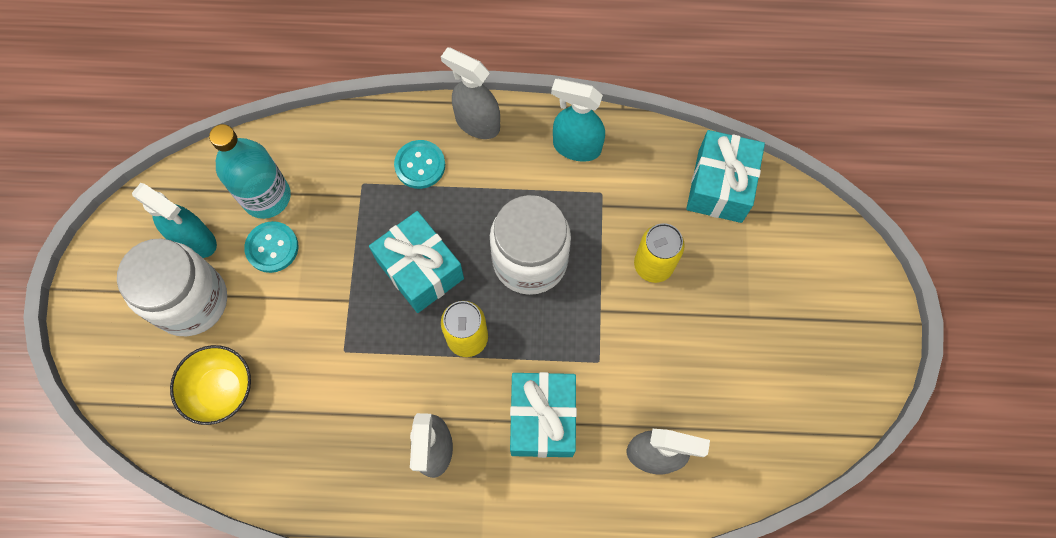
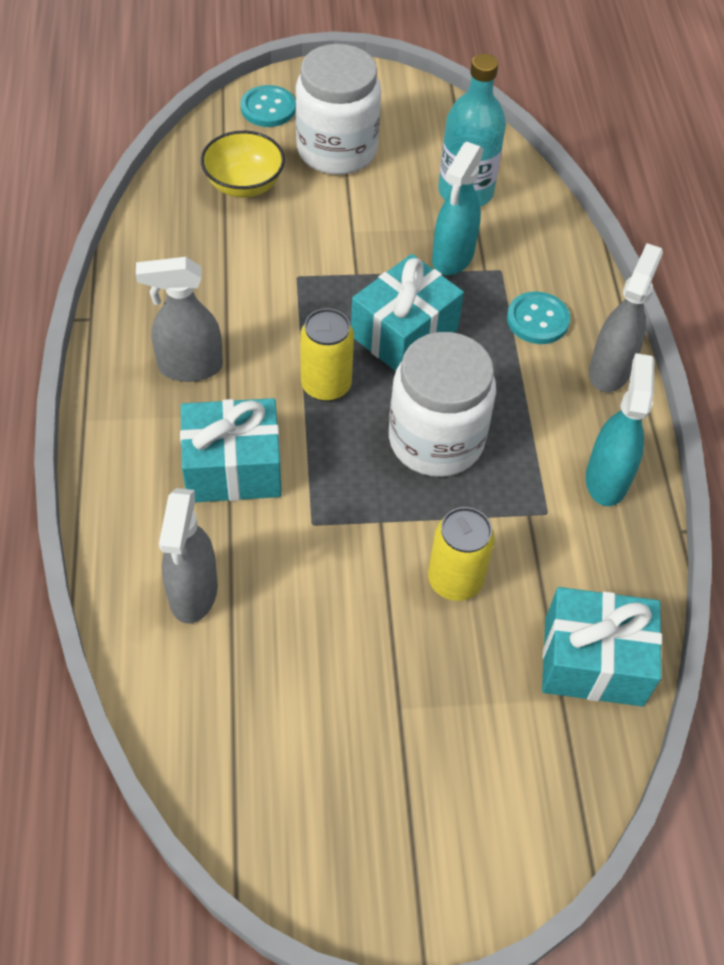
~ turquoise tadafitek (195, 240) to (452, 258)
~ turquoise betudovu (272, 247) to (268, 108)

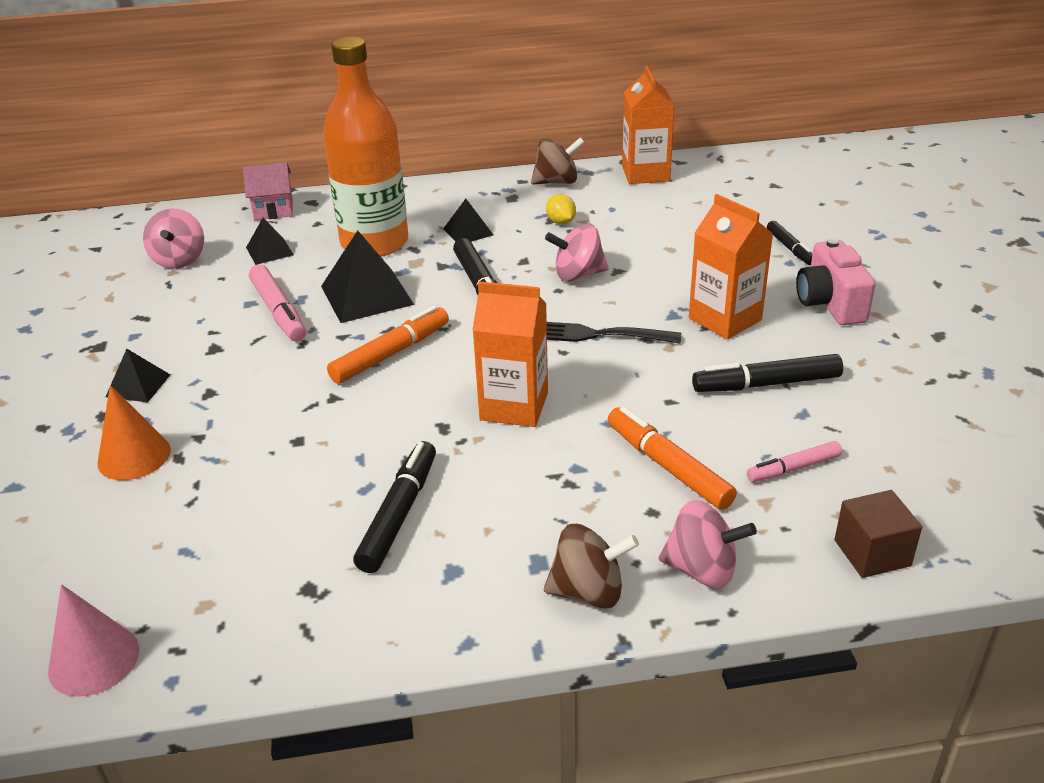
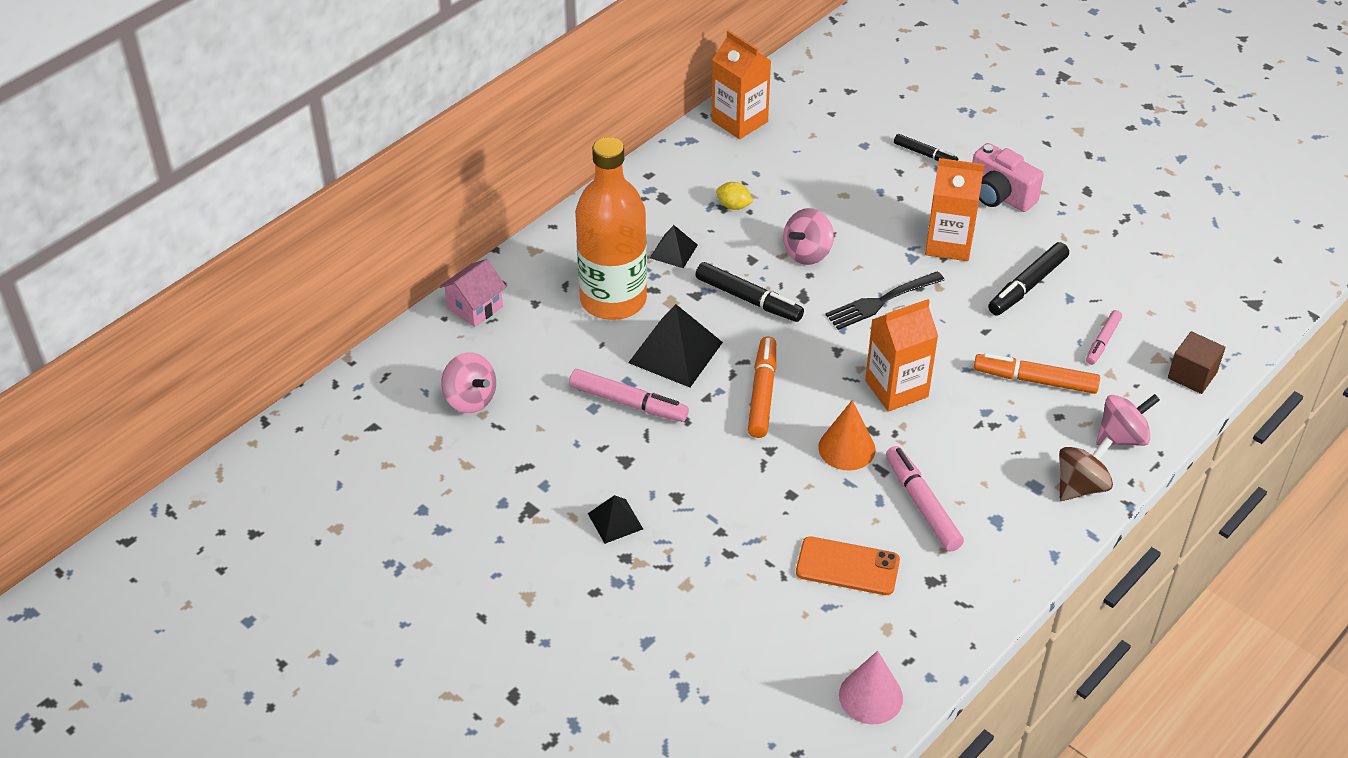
~ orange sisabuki (134, 456) to (846, 448)
- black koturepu (269, 251)
~ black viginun (399, 514) to pink viginun (922, 504)
- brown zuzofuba (557, 182)
+ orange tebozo (847, 566)

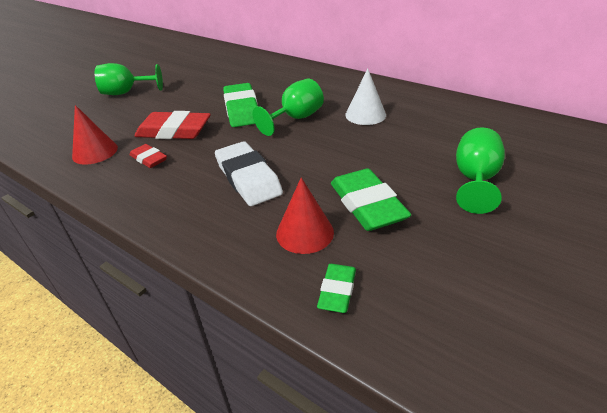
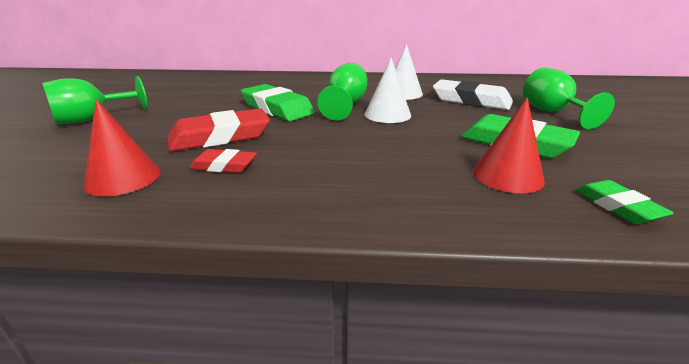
~ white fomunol (248, 178) to (471, 100)
+ white sisabuki (387, 114)

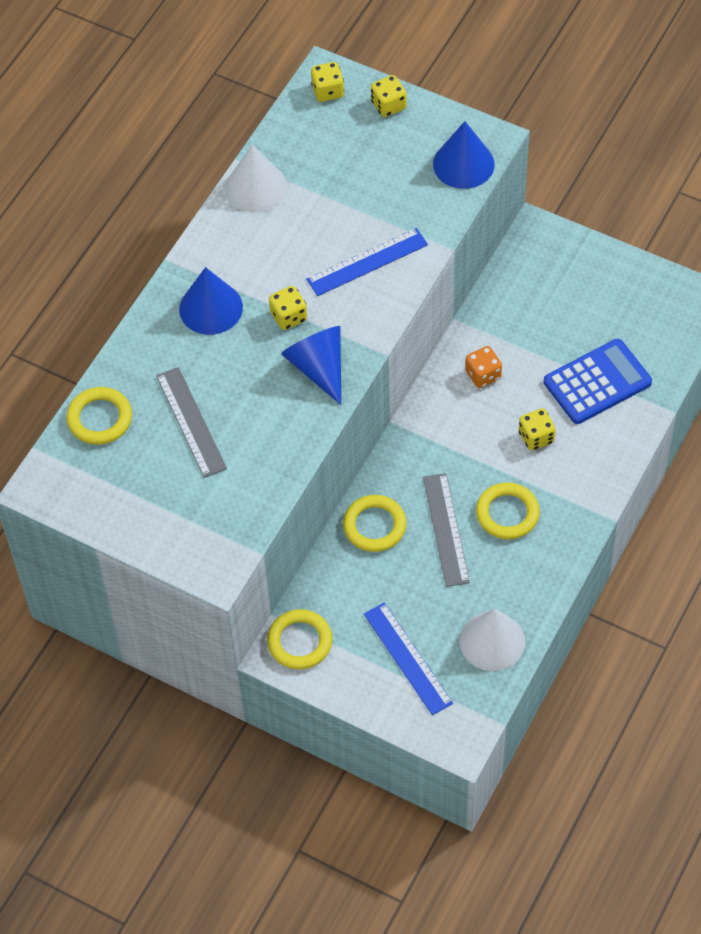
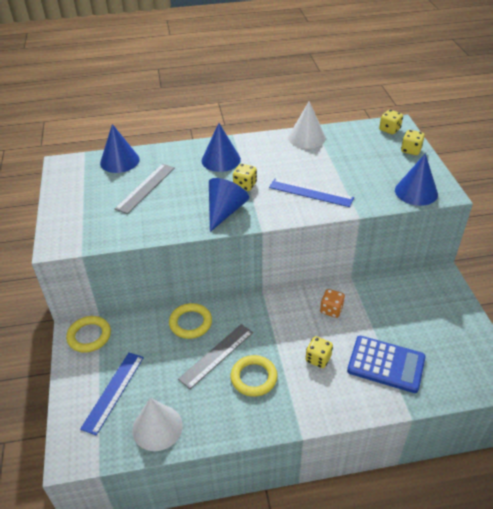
~ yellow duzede (100, 419) to blue sisabuki (119, 161)

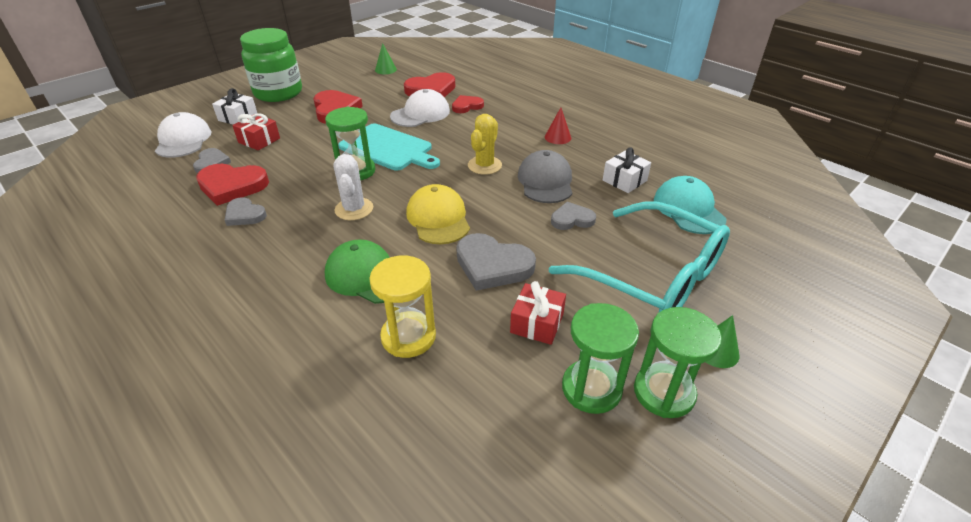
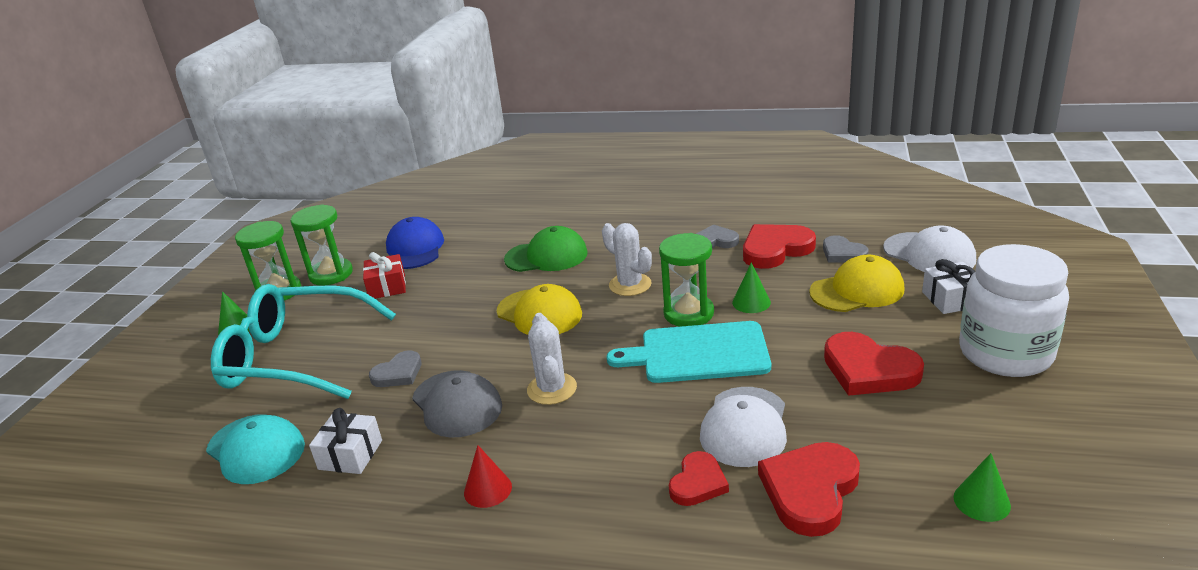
~ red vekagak (259, 140) to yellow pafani (857, 290)
~ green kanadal (278, 93) to white kanadal (1005, 354)
- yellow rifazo (408, 337)
- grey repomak (492, 265)
~ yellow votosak (484, 165) to white votosak (552, 389)
+ blue pafani (414, 249)
+ green sisabuki (751, 302)

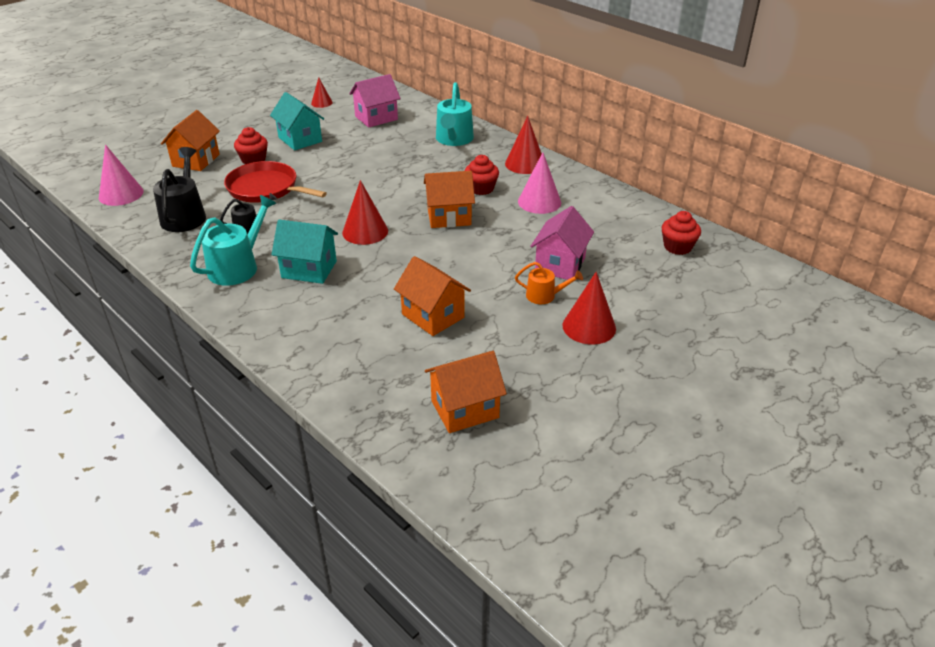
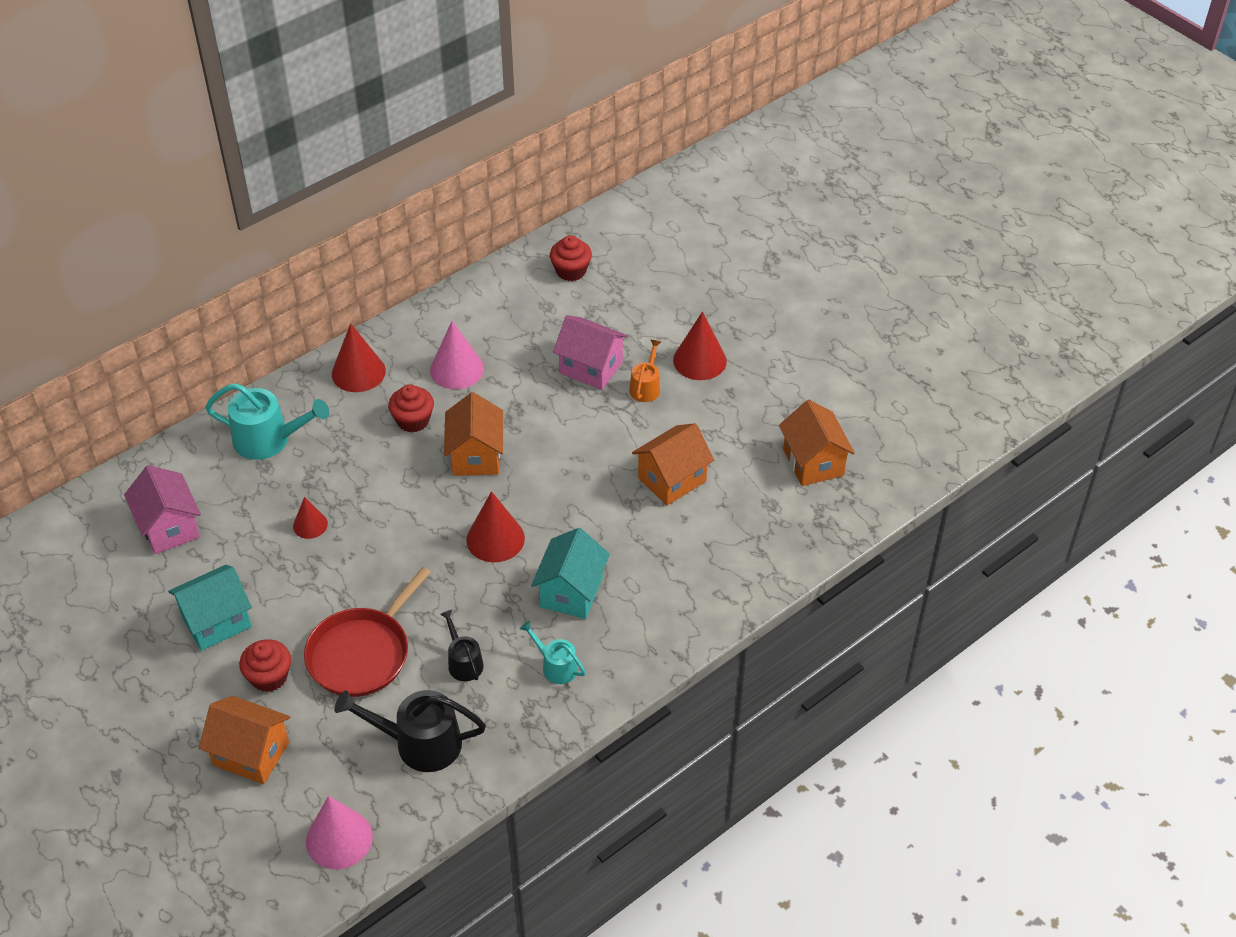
~ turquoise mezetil (237, 267) = (556, 666) x0.57
~ red sisabuki (321, 103) to (310, 525)

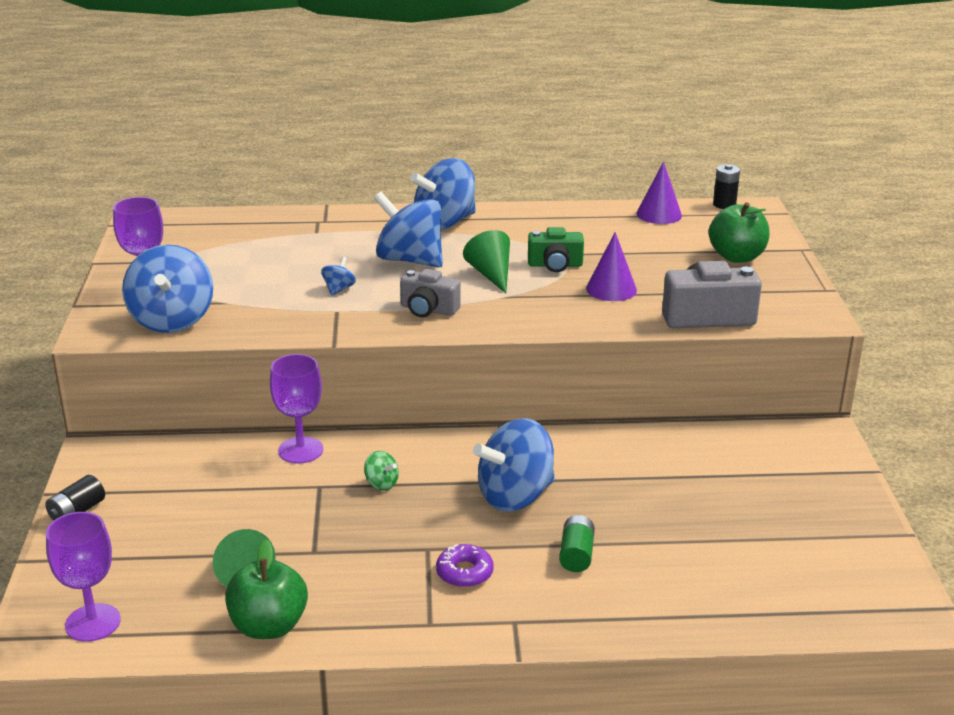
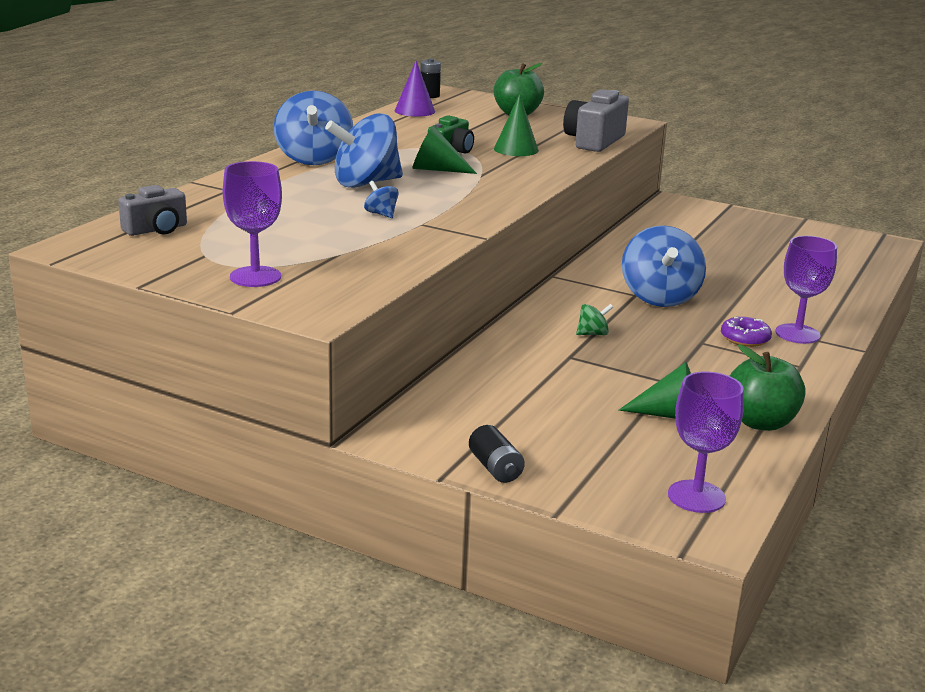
- blue zuzofuba (172, 320)
~ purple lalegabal (300, 450) to (797, 334)
~ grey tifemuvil (428, 309) to (156, 230)
- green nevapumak (576, 555)
~ purple sisabuki (611, 289) to green sisabuki (516, 149)

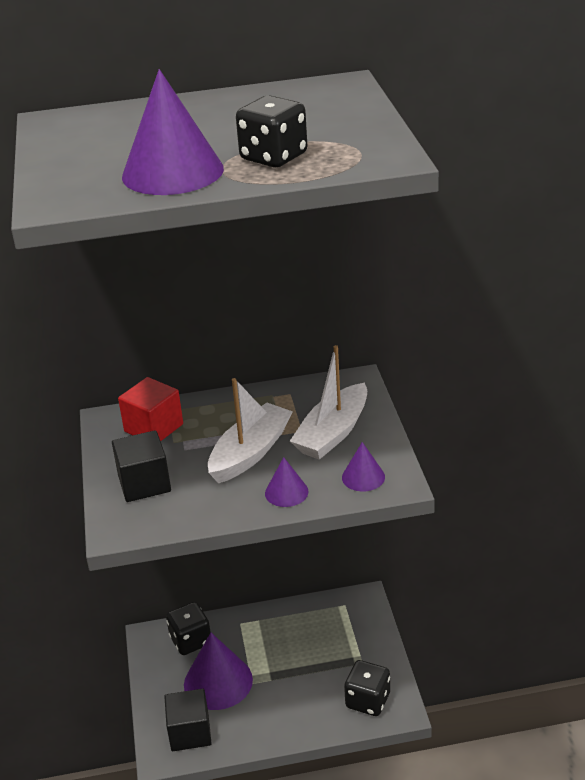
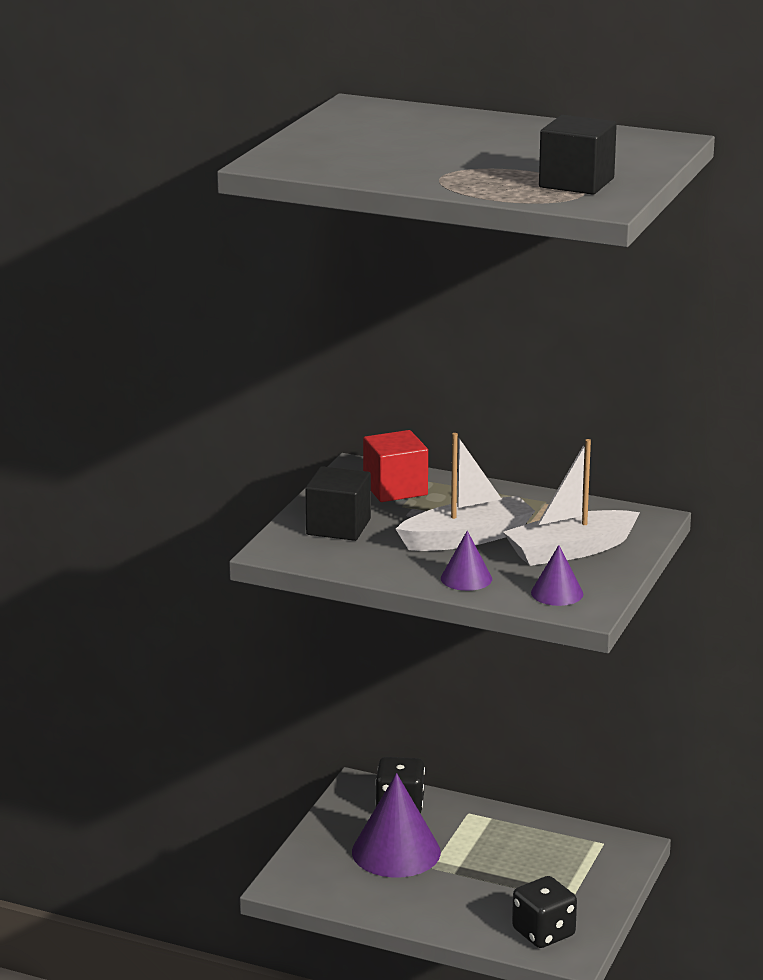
- purple sisabuki (172, 172)
~ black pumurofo (190, 732) to (576, 183)
- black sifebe (273, 157)

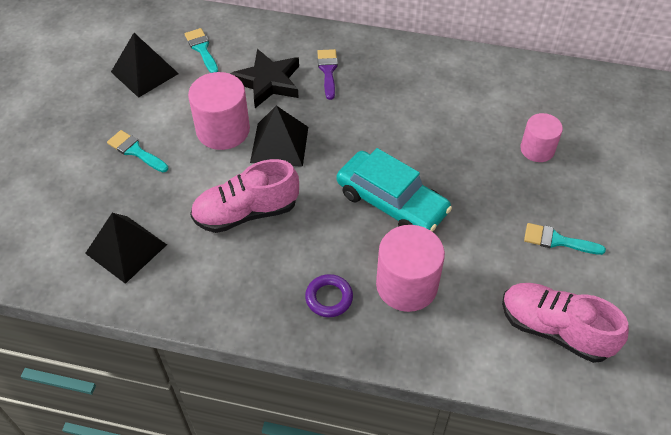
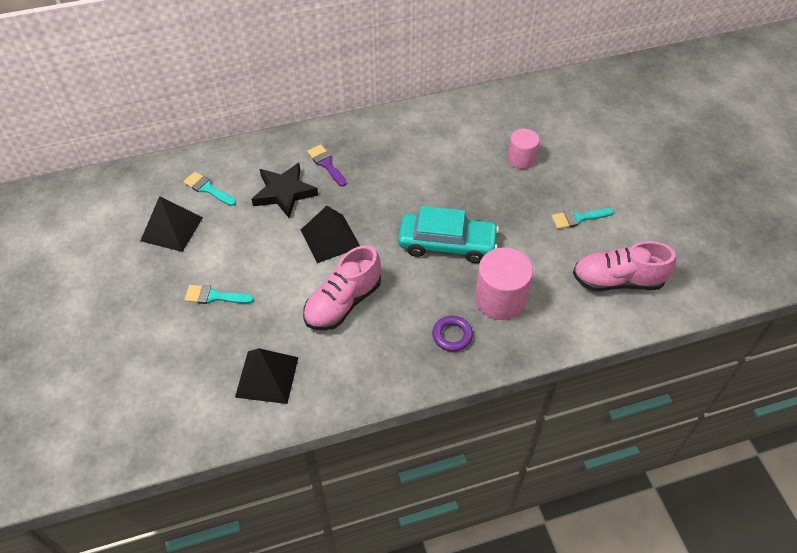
- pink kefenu (223, 130)

